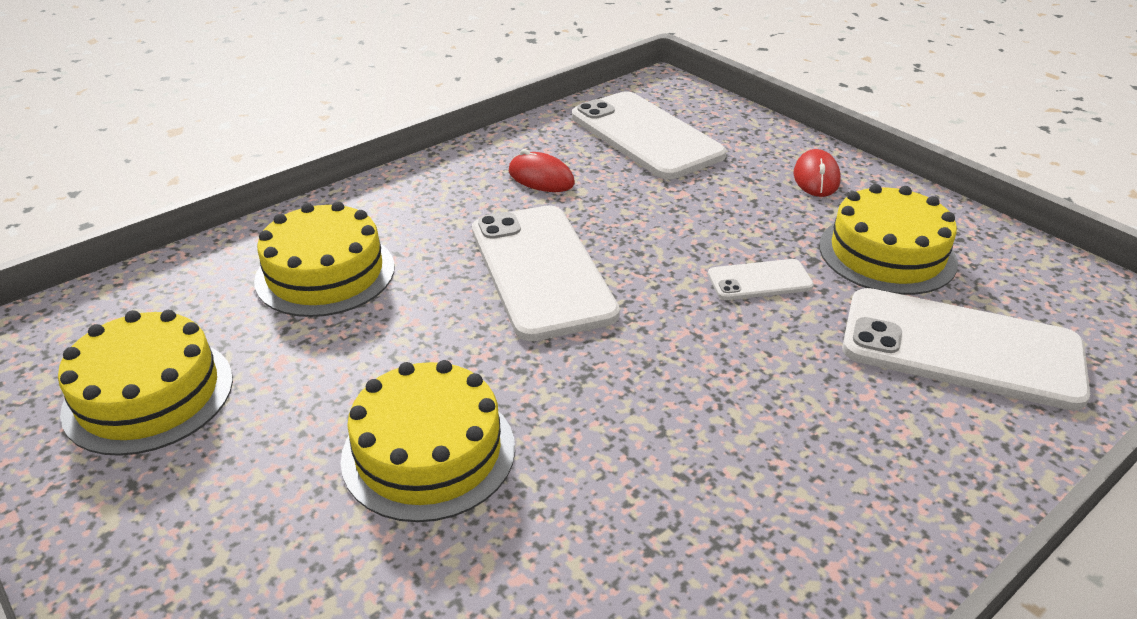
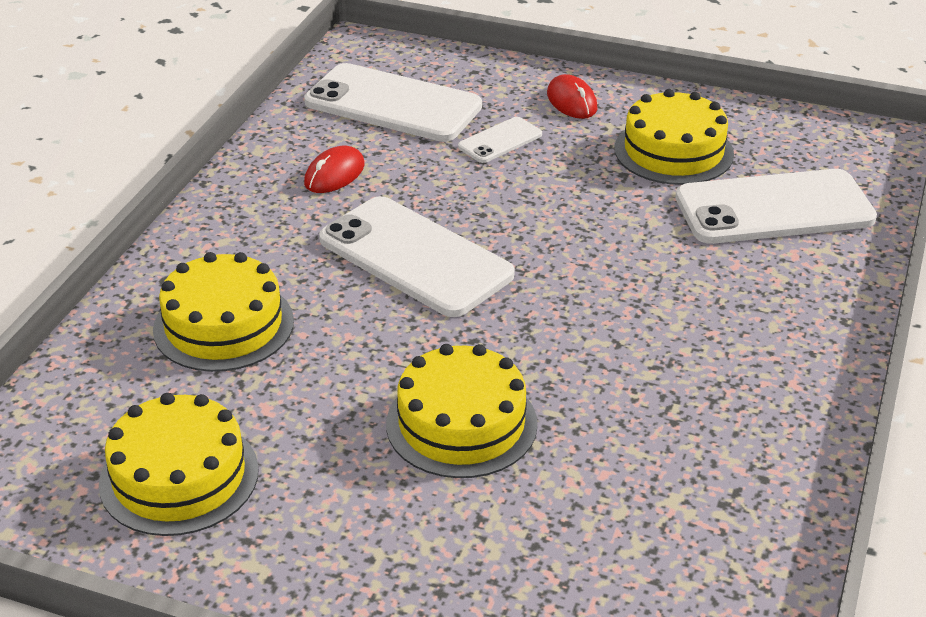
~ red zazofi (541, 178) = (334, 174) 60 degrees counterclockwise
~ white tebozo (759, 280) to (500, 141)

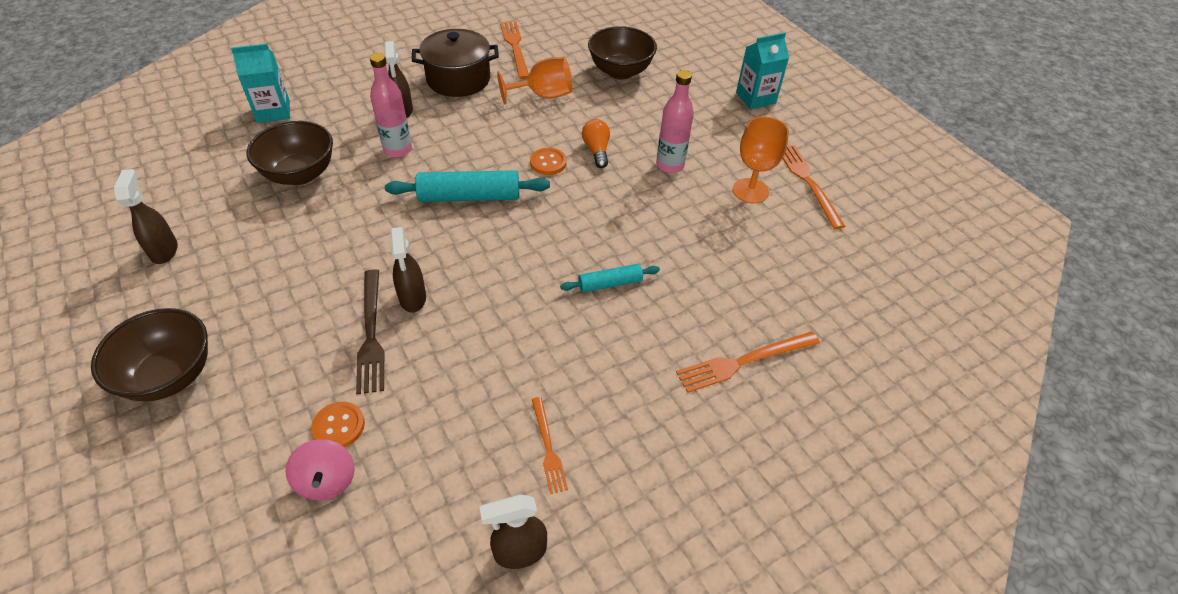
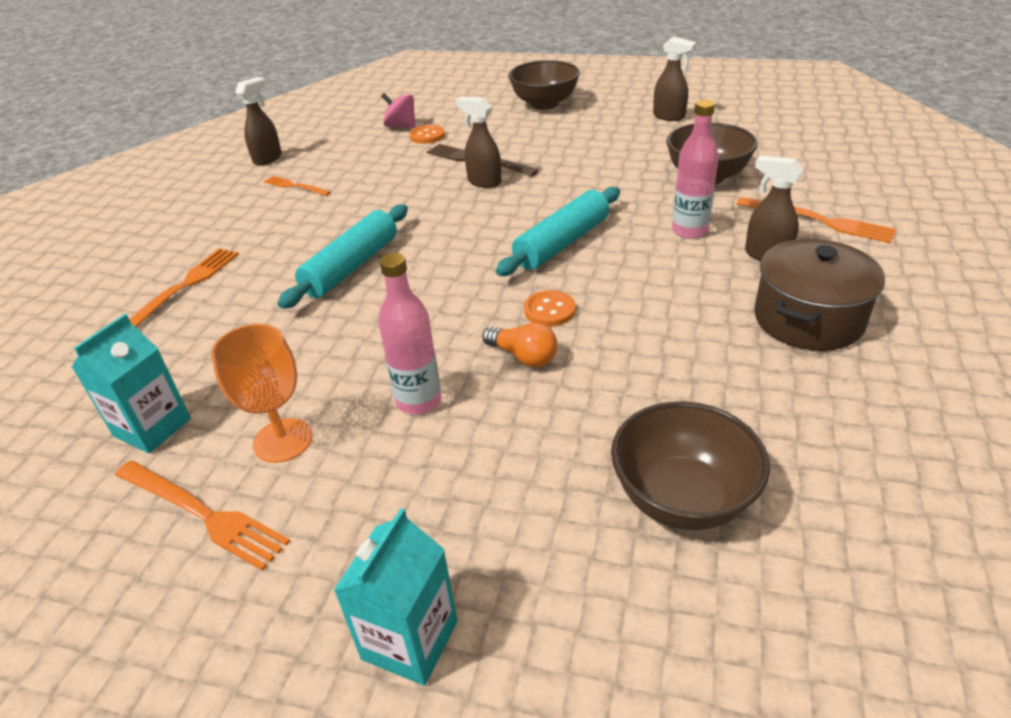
~ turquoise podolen (273, 111) to (152, 427)
- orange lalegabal (543, 95)
~ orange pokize (515, 47) to (819, 220)
~ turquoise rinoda (610, 283) = (351, 267) x1.74

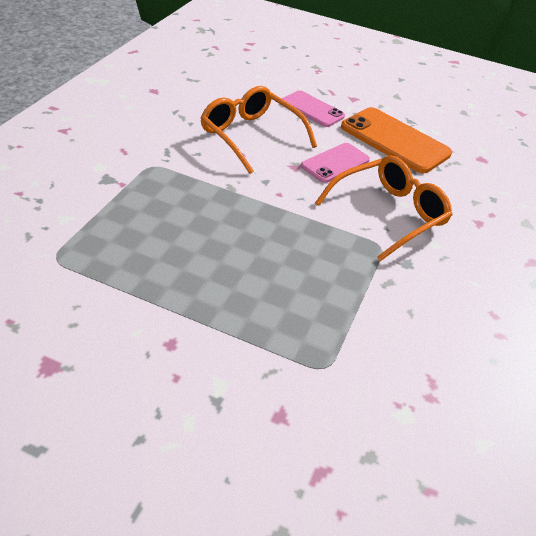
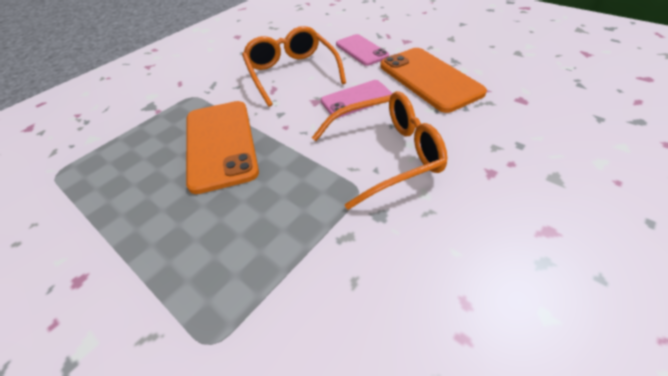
+ orange tebozo (220, 144)

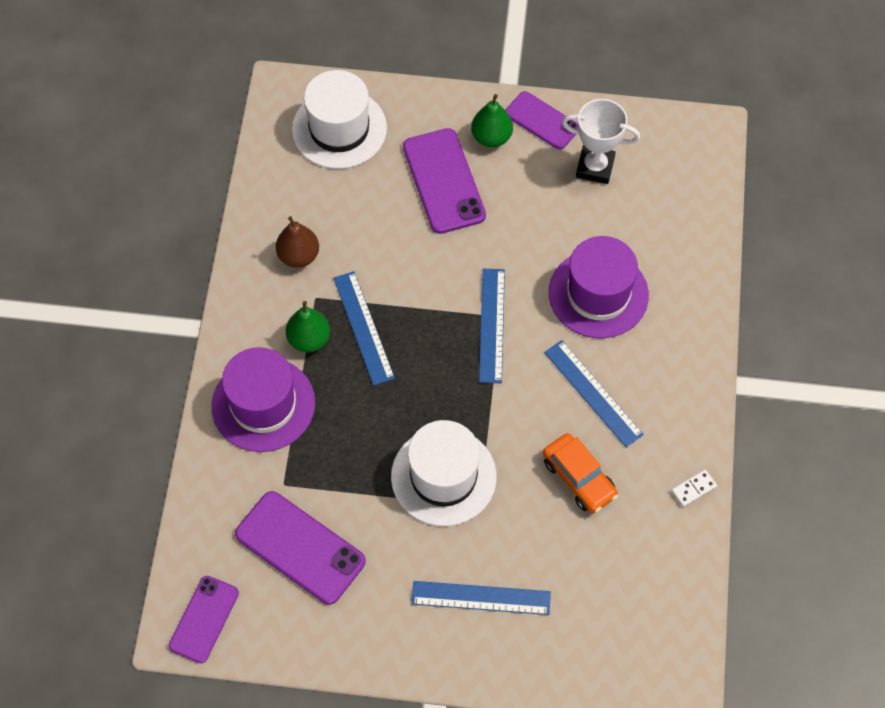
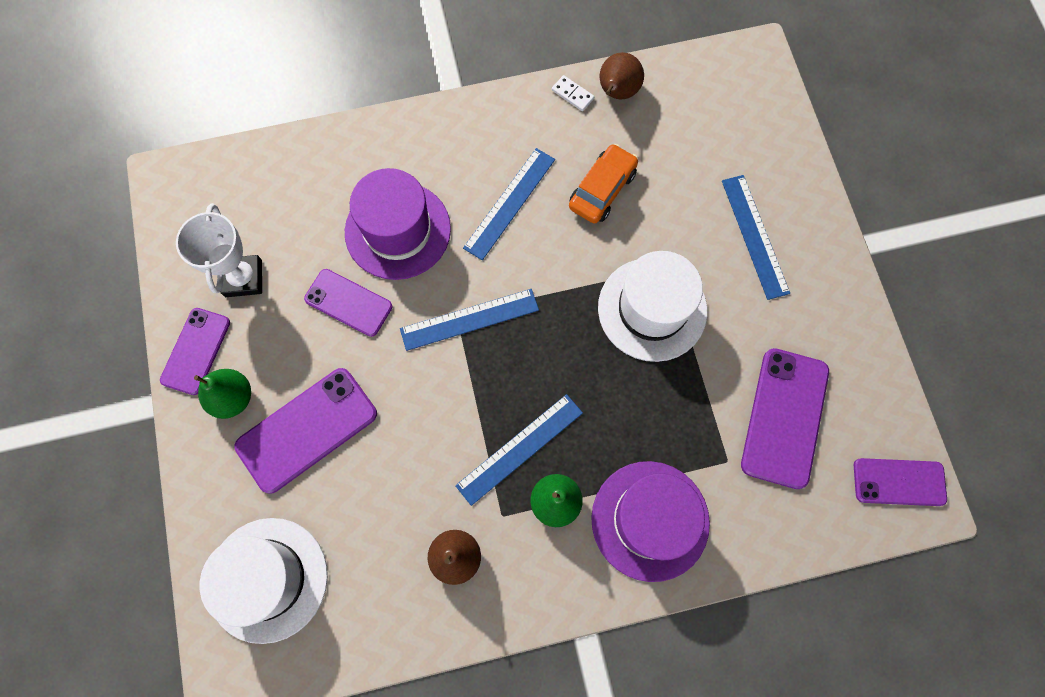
+ purple tebozo (348, 303)
+ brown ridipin (617, 92)

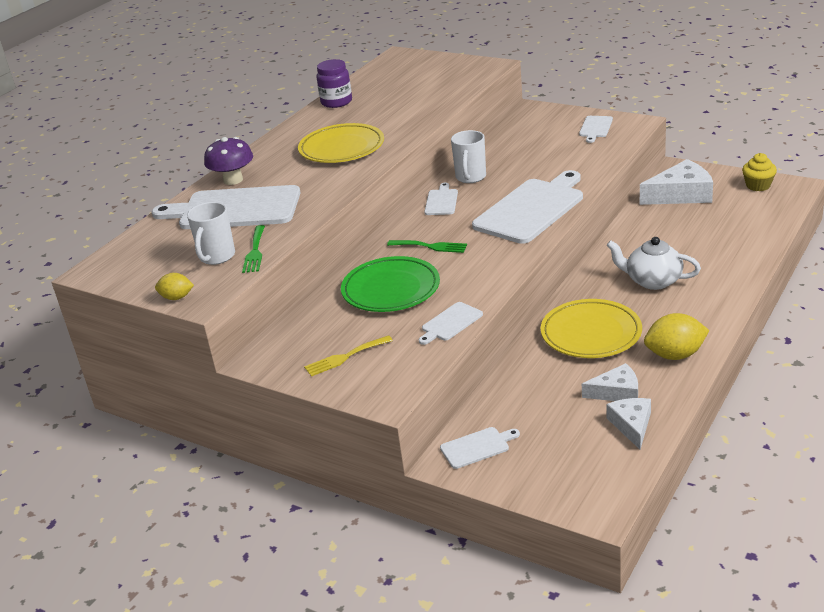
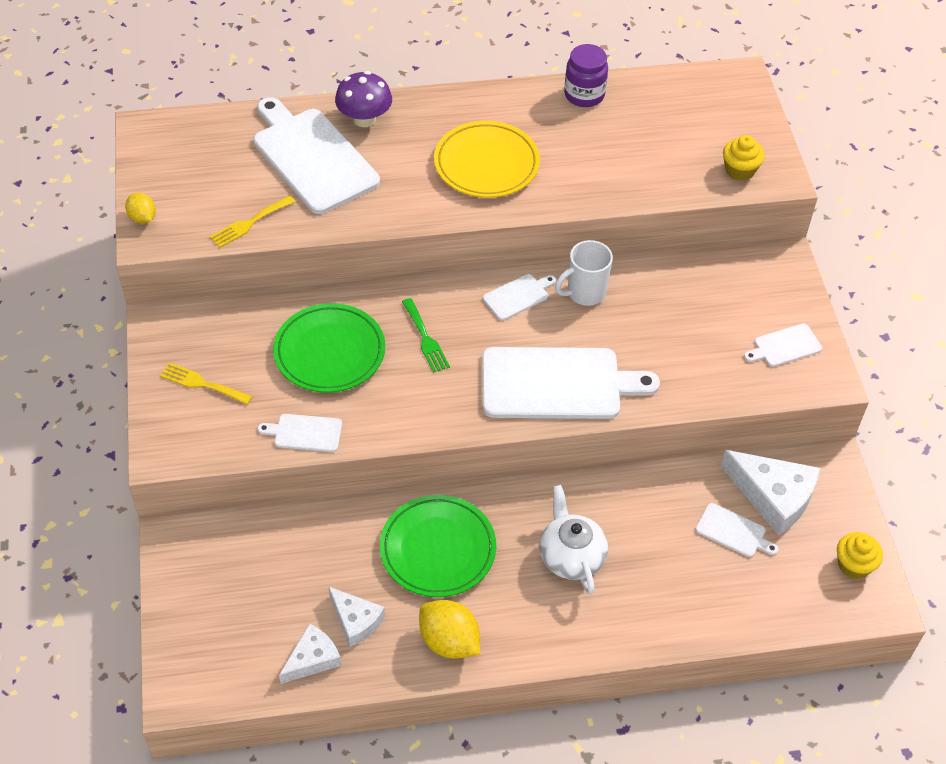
- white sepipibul (216, 257)
~ green pokize (255, 251) to yellow pokize (249, 223)
~ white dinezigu (477, 447) to (733, 532)
~ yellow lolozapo (591, 333) to green lolozapo (438, 549)
+ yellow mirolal (739, 170)

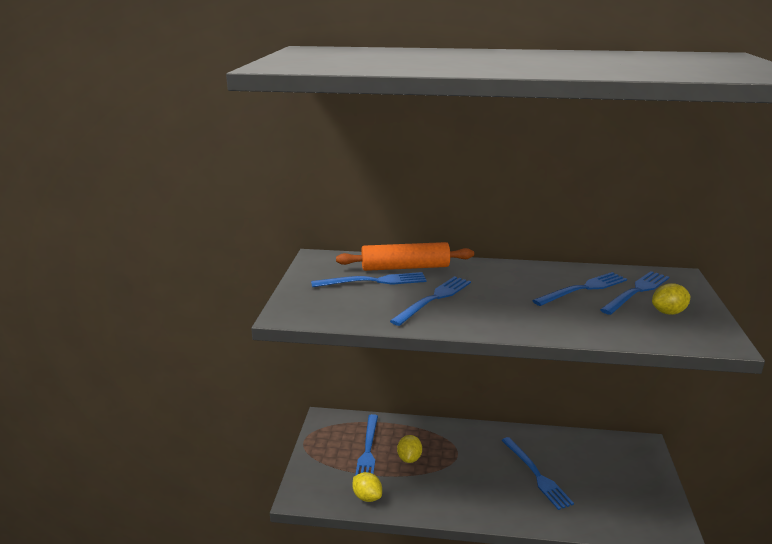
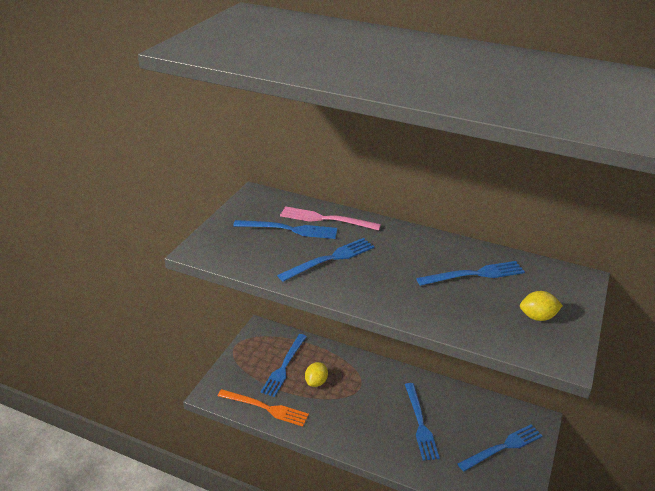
~ orange rinoda (405, 267) to pink pokize (326, 219)
~ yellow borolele (367, 497) to orange pokize (265, 408)
~ blue pokize (636, 292) to (502, 447)

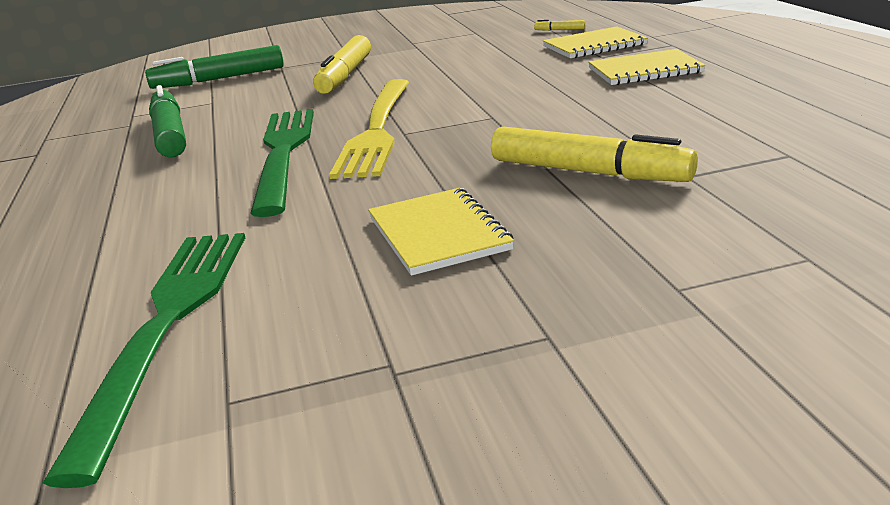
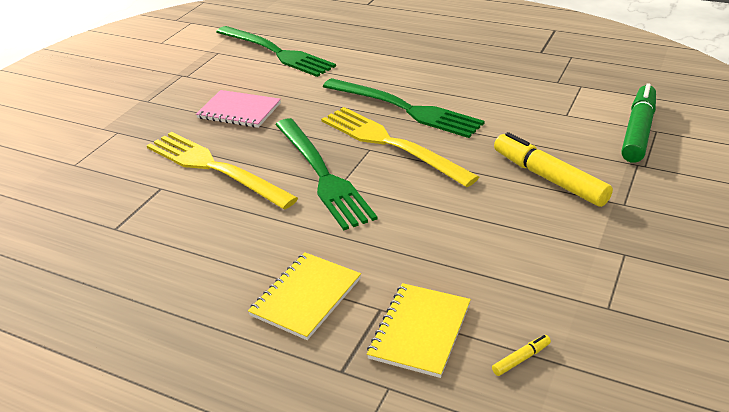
- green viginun (170, 134)
~ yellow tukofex (438, 234) to pink tukofex (239, 111)
~ yellow viginun (589, 172) to yellow pokize (215, 168)
+ green pokize (322, 174)

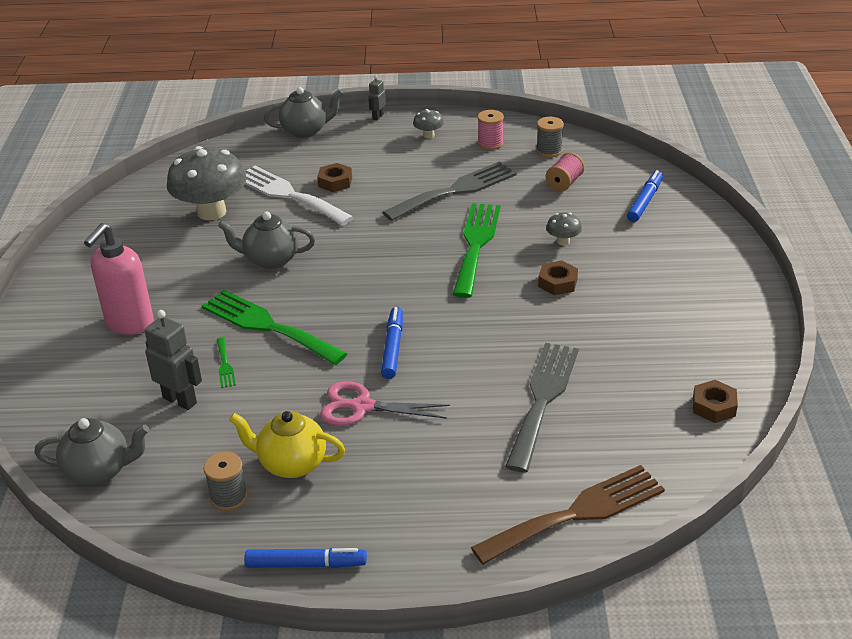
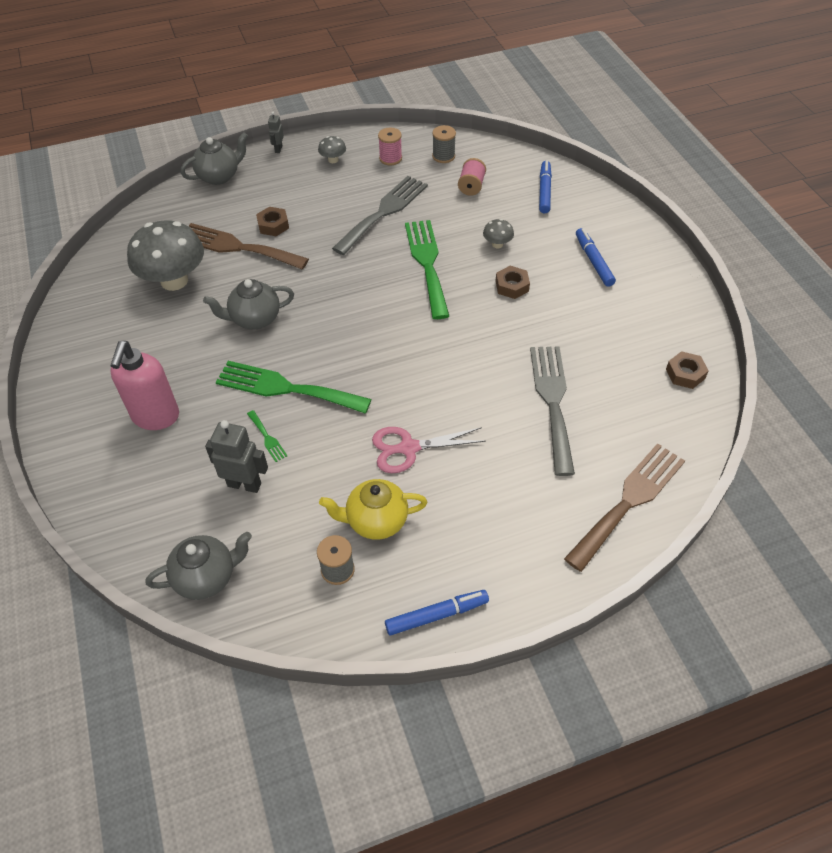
~ white pokize (289, 194) to brown pokize (237, 247)
~ blue viginun (393, 348) to (593, 261)

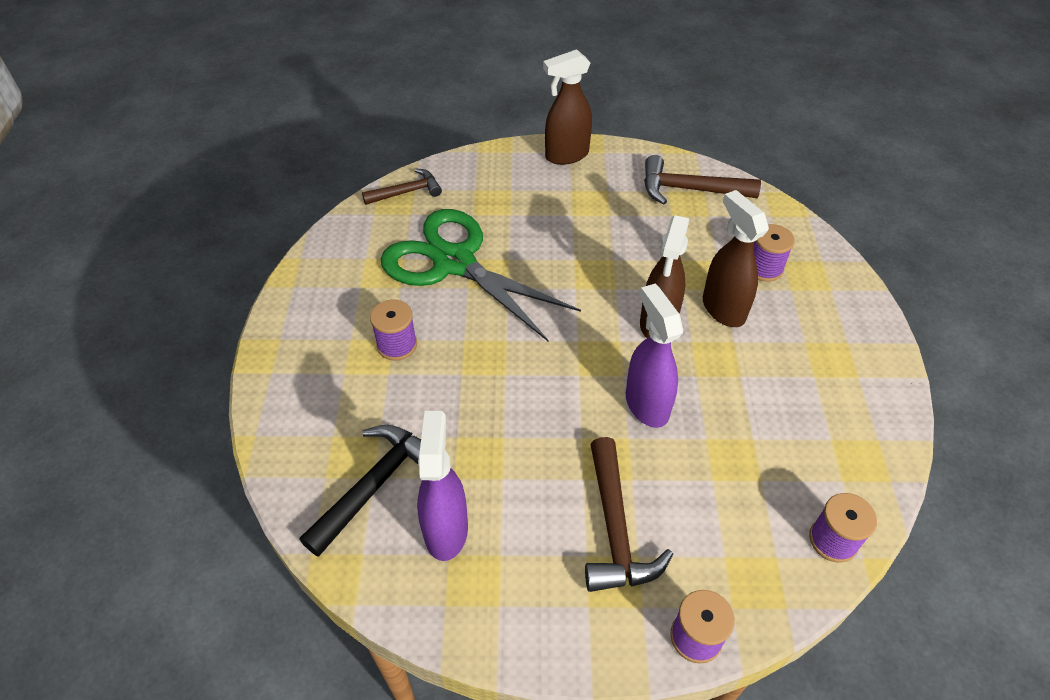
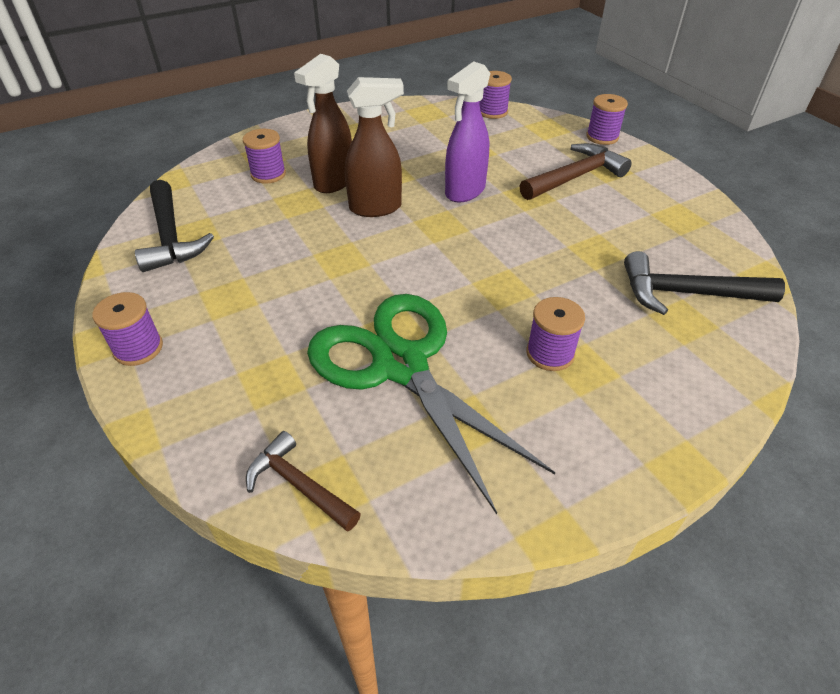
~ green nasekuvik (454, 262) = (401, 365) 135 degrees clockwise
- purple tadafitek (446, 530)
~ brown tadafitek (566, 155) to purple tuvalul (138, 348)
~ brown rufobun (689, 190) to black rufobun (171, 237)

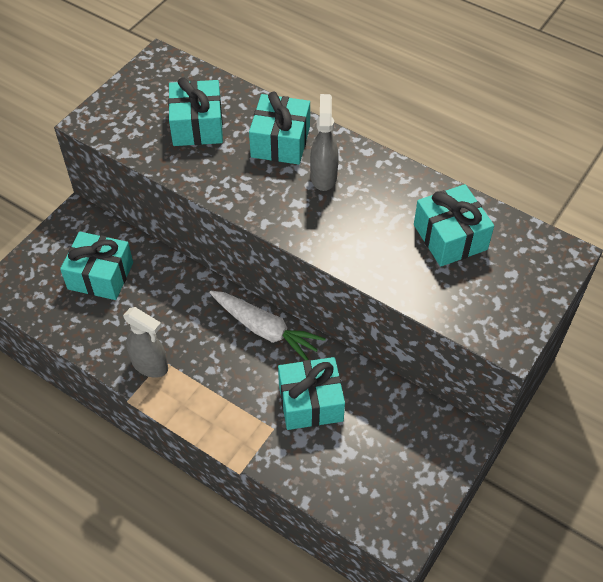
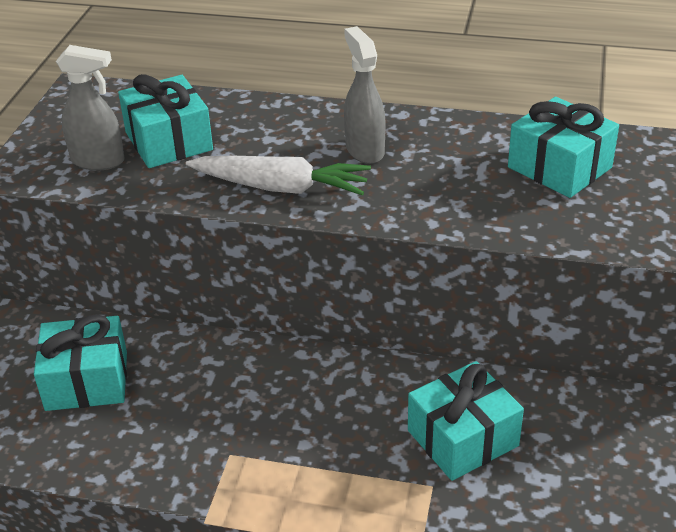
~ grey tadafitek (150, 365) to (98, 161)
~ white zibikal (265, 330) to (281, 187)
- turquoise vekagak (280, 142)

